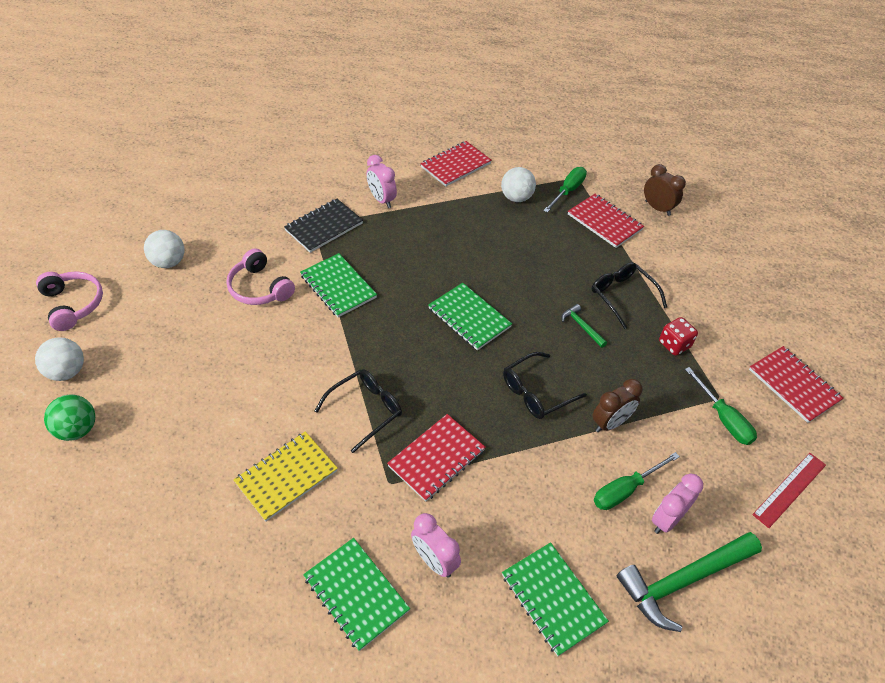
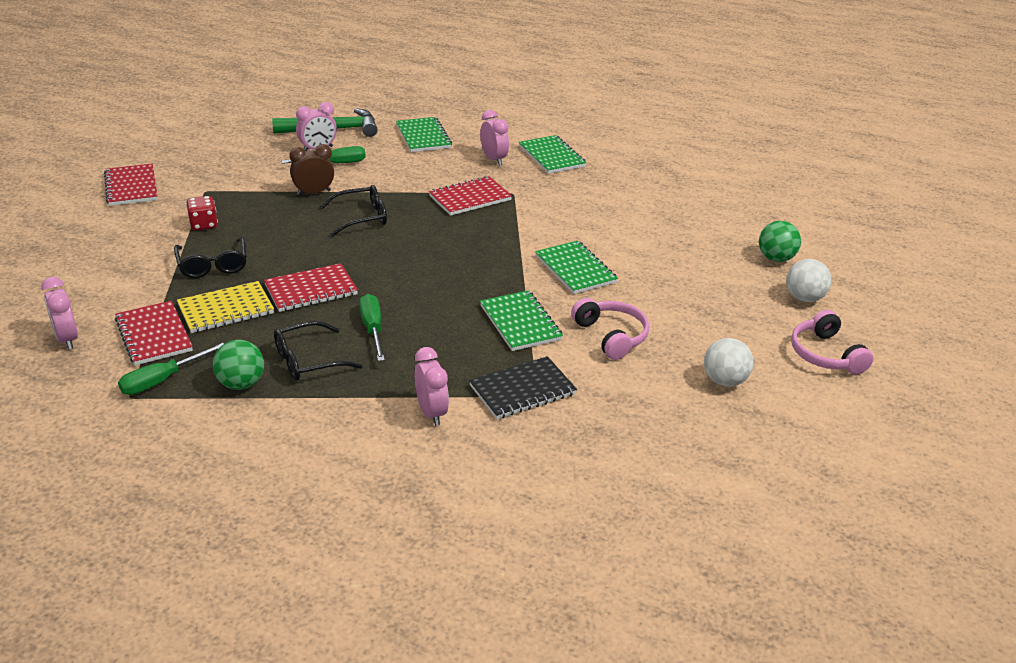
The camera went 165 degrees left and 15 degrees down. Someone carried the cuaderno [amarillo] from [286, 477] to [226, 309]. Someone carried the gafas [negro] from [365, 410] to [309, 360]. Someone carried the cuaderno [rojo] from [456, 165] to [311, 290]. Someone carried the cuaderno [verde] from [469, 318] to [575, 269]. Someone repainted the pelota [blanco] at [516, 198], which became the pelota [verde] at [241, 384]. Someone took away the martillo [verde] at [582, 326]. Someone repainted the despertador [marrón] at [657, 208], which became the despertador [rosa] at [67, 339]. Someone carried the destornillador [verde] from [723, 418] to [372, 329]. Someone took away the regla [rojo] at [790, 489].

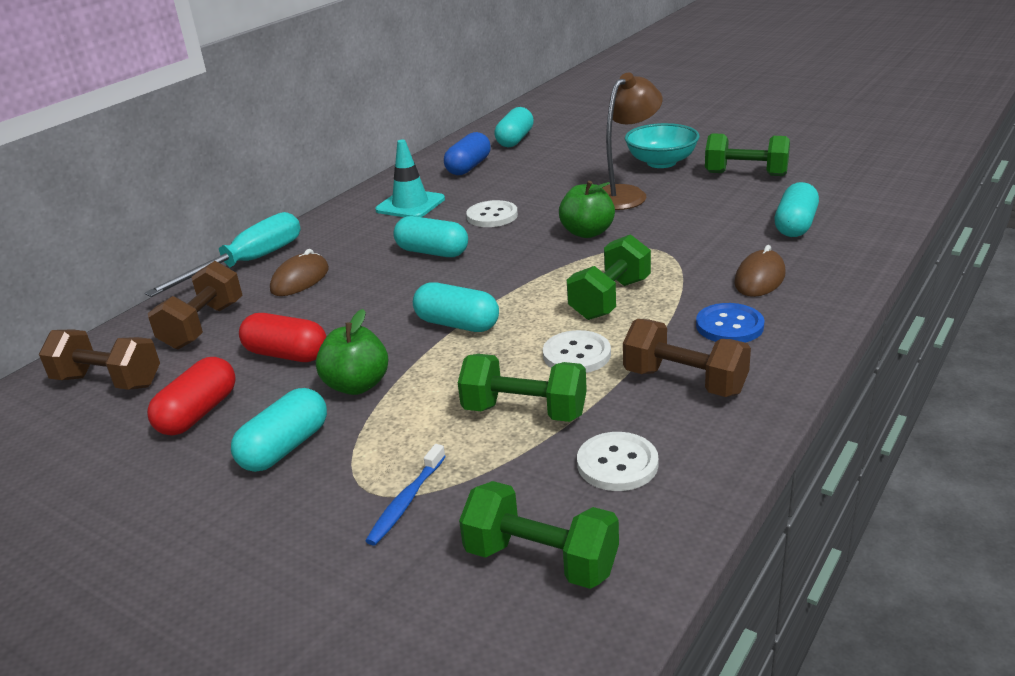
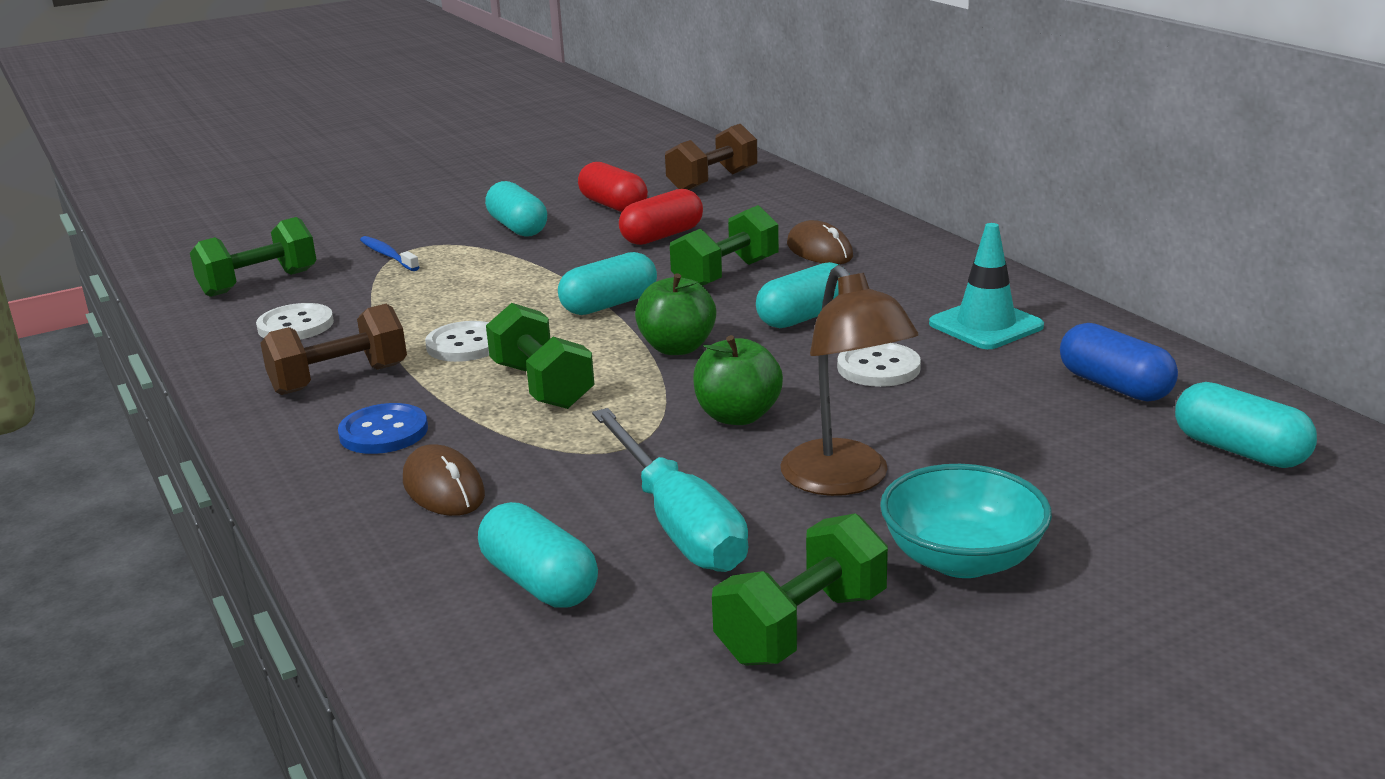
The camera went 115 degrees right and 5 degrees down. Someone carried the destornillador [turquesa] from [248, 263] to [677, 522]. Someone took away the mancuerna [marrón] at [203, 326]. Someone carried the manzana [verde] from [357, 385] to [677, 348]. Someone carried the mancuerna [verde] from [524, 412] to [726, 274].

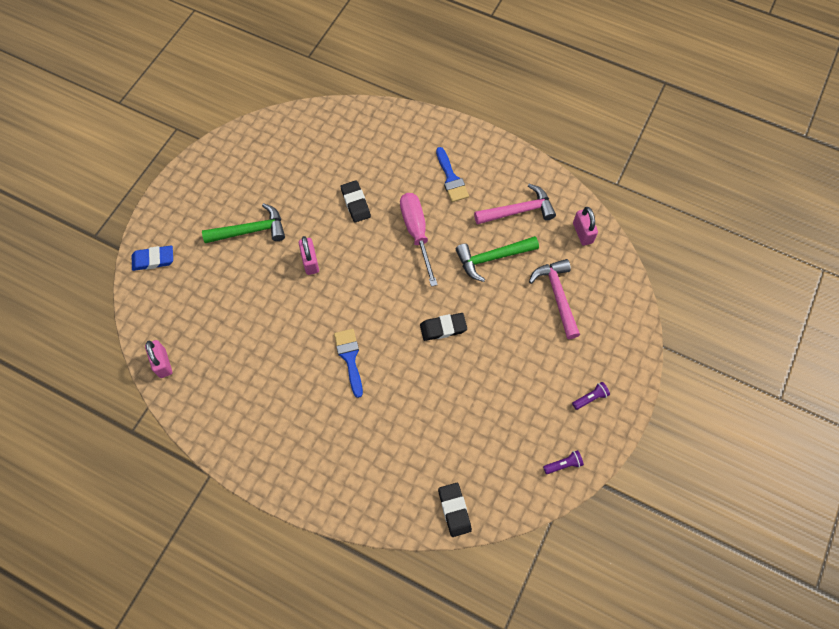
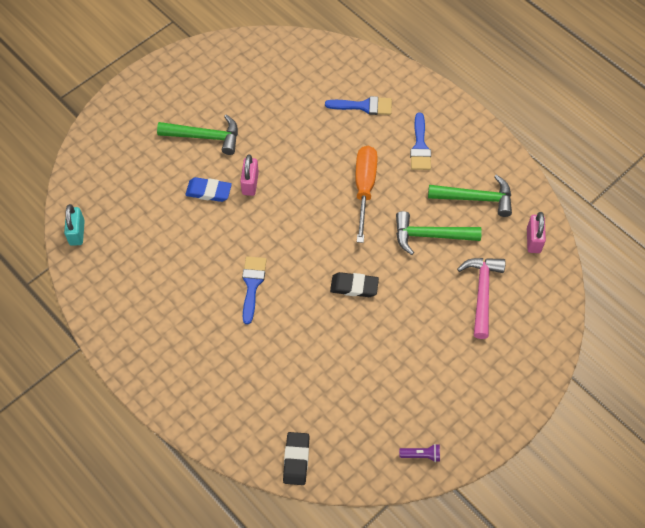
The camera went 20 degrees right and 5 degrees down. Someone carried the goma de borrar [azul] from [153, 260] to [208, 191]. Someone repainted the candado [rosa] at [162, 363], which became the candado [turquesa] at [77, 232]. Someone took away the goma de borrar [negro] at [355, 203]. Someone repainted the destornillador [rosa] at [416, 233], which became the destornillador [naranja] at [364, 188]. Someone repainted the martillo [rosa] at [518, 211], which became the martillo [verde] at [476, 198]. Someone took away the lámpara de mano [morado] at [590, 398]. Someone put down the pincel [azul] at [364, 106].

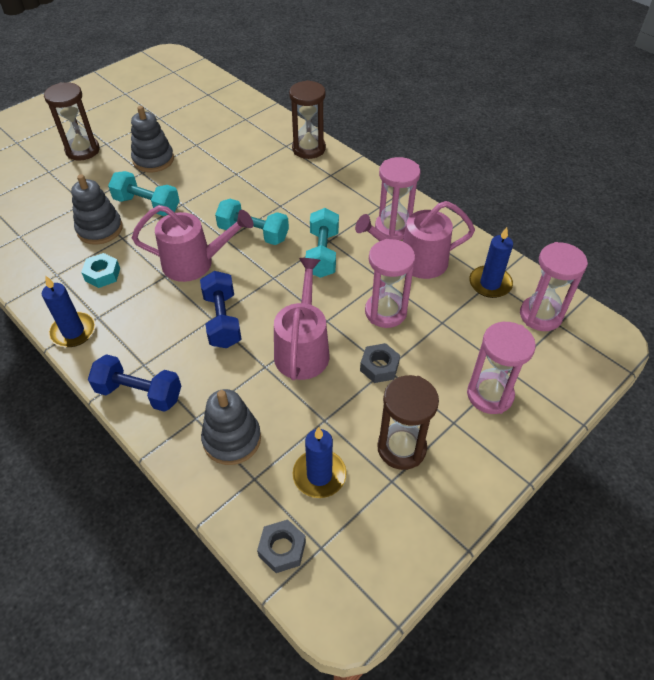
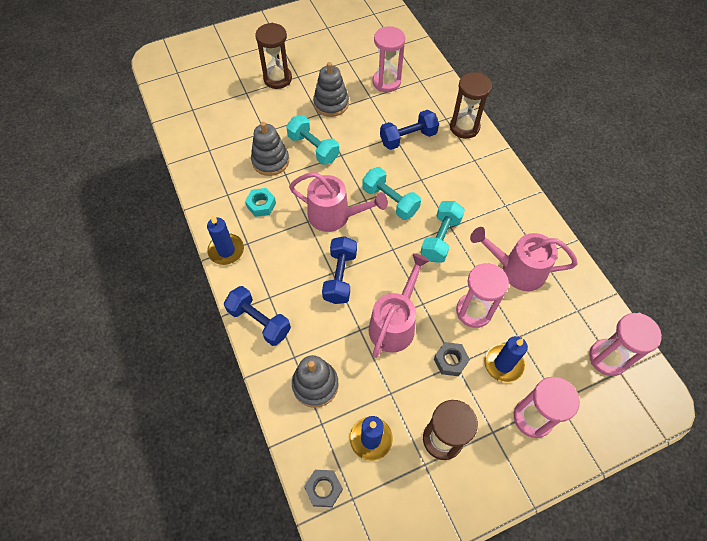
The camera went 20 degrees right and 10 degrees up. Someone carried the reloj de arena [rosa] from [393, 228] to [386, 82]. Someone carried the vela [azul] from [490, 284] to [503, 364]. Someone put down the mancuerna [azul] at [408, 138].

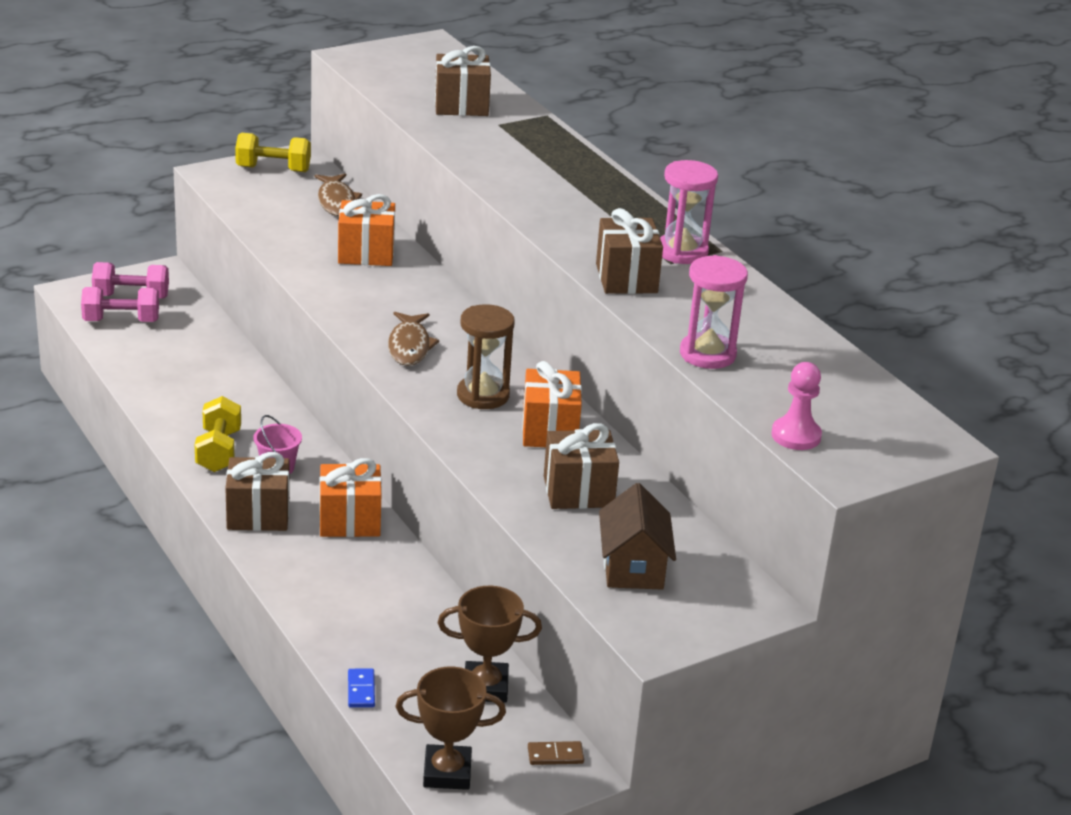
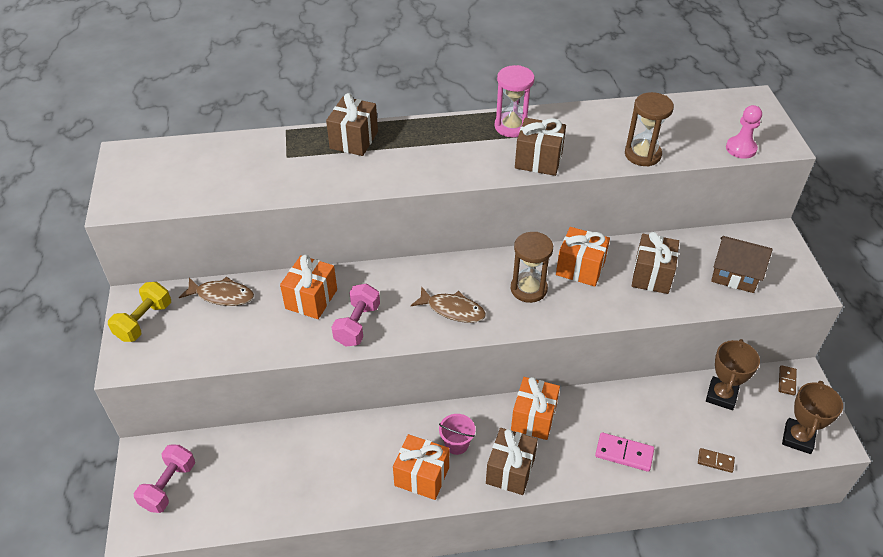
The camera went 65 degrees left and 15 degrees up. Someone carried the mancuerna [rosa] from [121, 321] to [357, 324]. Someone swapped the mancuerna [amarillo] at [218, 451] for the regalo [naranja] at [422, 476]. Someone repainted the ficha de dominó [azul] at [361, 690], which became the ficha de dominó [marrón] at [715, 461]. Someone carried the regalo [marrón] from [461, 106] to [354, 140]. Someone repainted the reloj de arena [rosa] at [707, 354], which became the reloj de arena [marrón] at [642, 154]. Someone put down the ficha de dominó [rosa] at [624, 453].

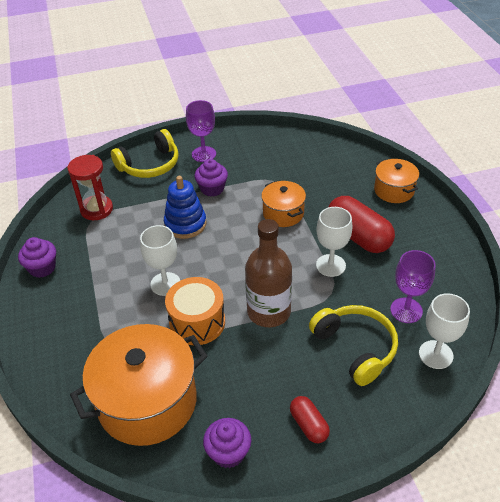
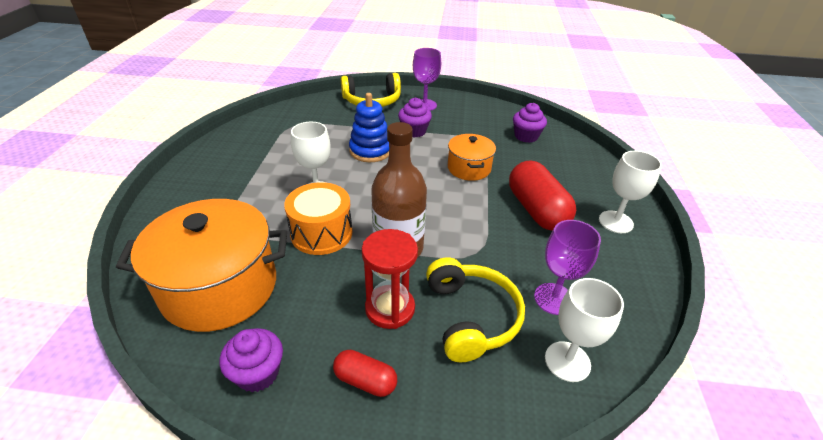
The camera went 20 degrees right and 5 degrees down. Someone carried the magdalena [morado] from [42, 268] to [526, 136]. Someone carried the reloj de arena [rojo] from [96, 209] to [390, 309]. Someone rotated the cápsula [rojo] at [309, 425] by 60 degrees counterclockwise. Someone carried the copa [blanco] from [330, 265] to [615, 222]. Someone took away the olla [naranja] at [394, 190].

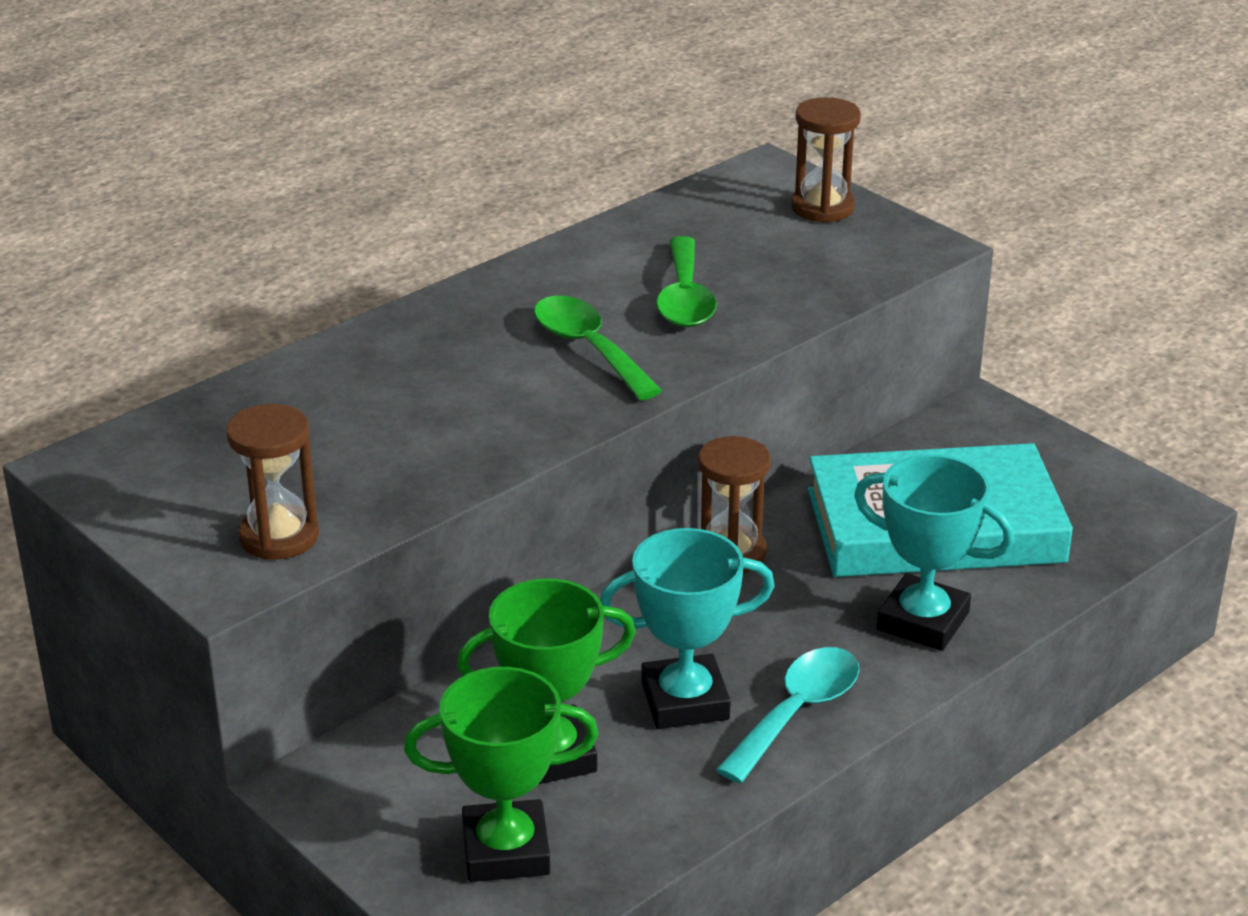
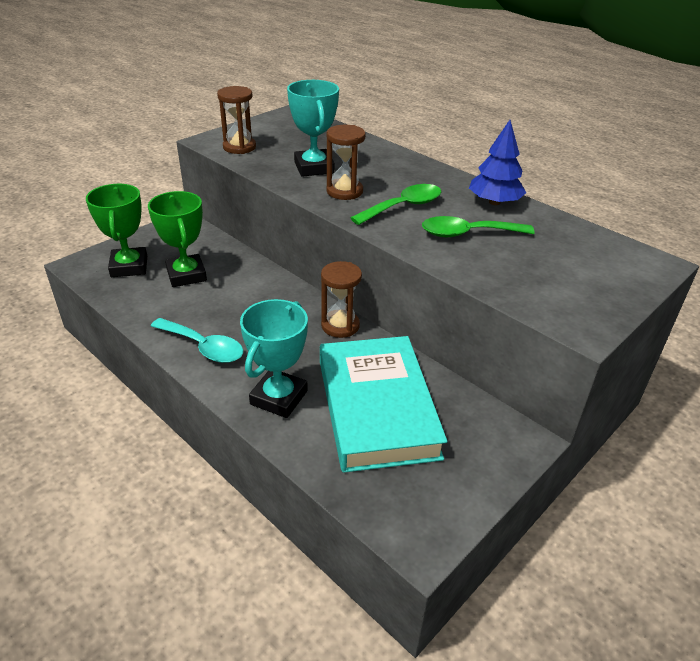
The camera went 85 degrees right and 5 degrees up. Someone carried the trofeo [turquesa] from [685, 701] to [314, 168]. Someone carried the reloj de arena [marrón] from [822, 208] to [344, 191]. Someone put down the árbol [azul] at [494, 202].

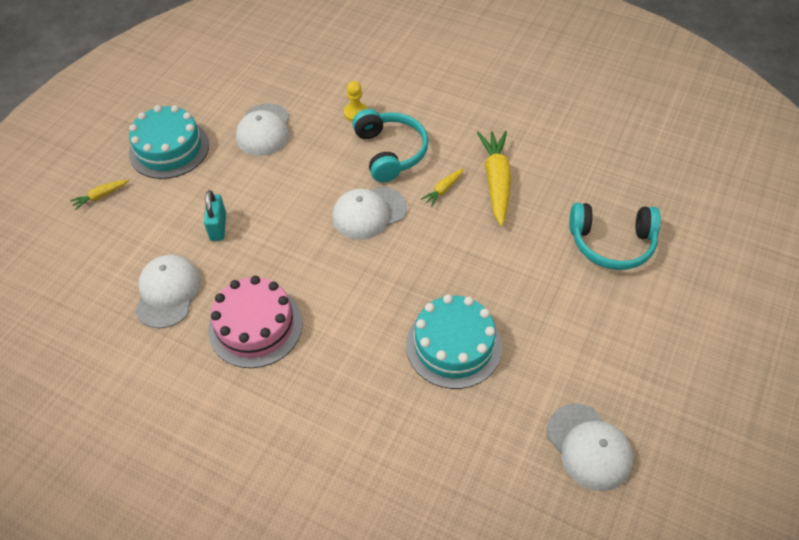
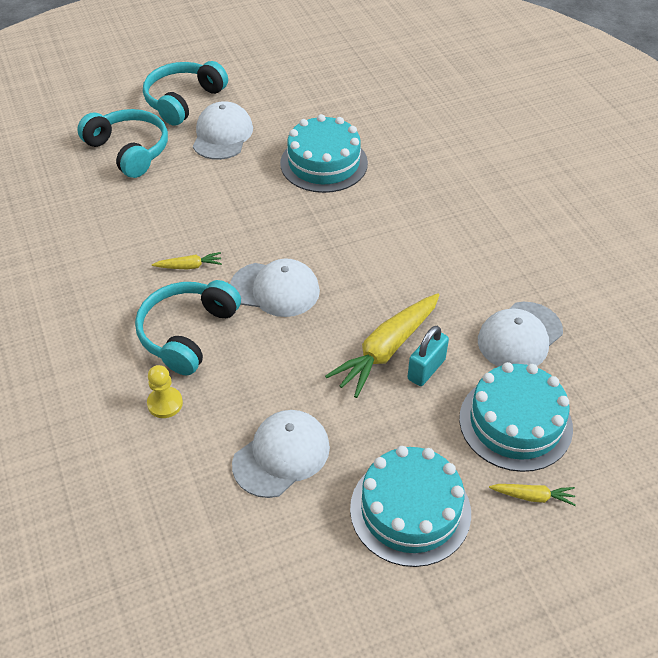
The camera went 140 degrees left and 5 degrees down. Someone took away the tarta [rosa] at [255, 326]. Someone carried the zanahoria [amarillo] from [496, 181] to [386, 350]. Someone carried the gorra [blanco] from [589, 447] to [222, 135]. Someone put down the auriculares [turquesa] at [183, 100]. Someone put down the tarta [turquesa] at [515, 423].

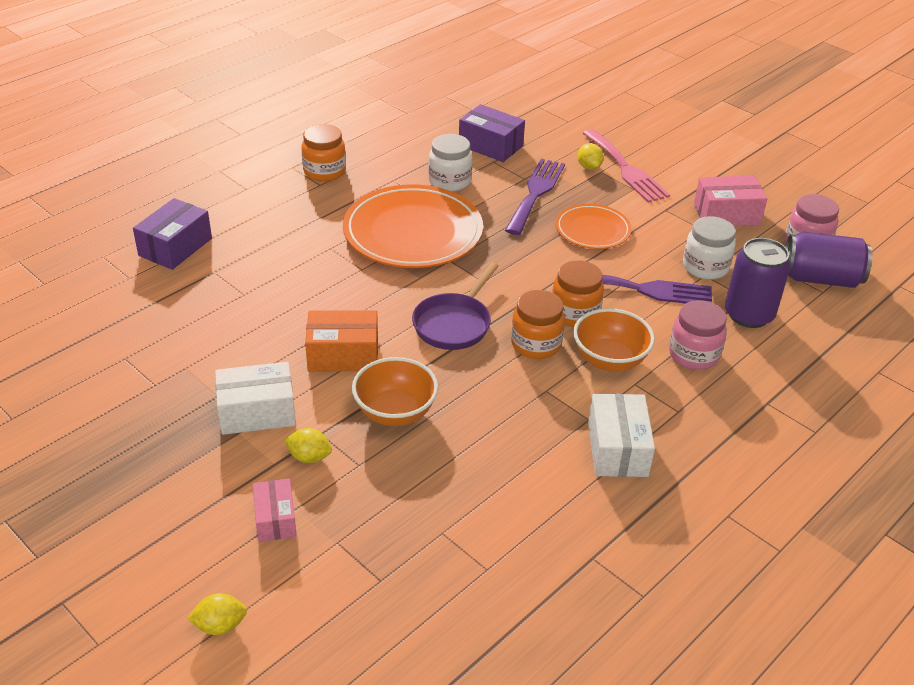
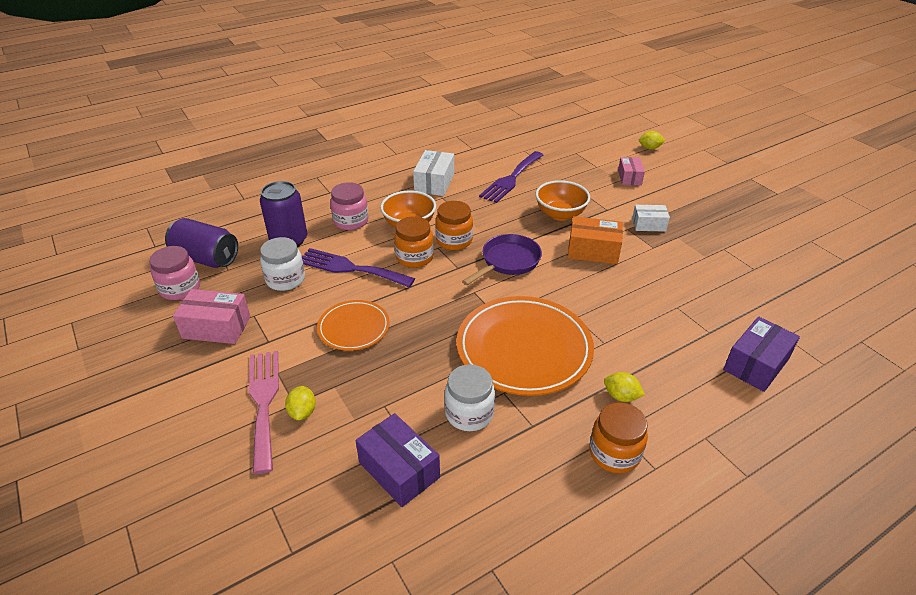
The camera went 165 degrees left and 0 degrees up. Someone scaled the caja [blanco] at [257, 412] by 0.65. Someone carried the limón [amarillo] from [309, 457] to [621, 396]. Someone carried the tenedor [morado] from [535, 193] to [511, 179].

